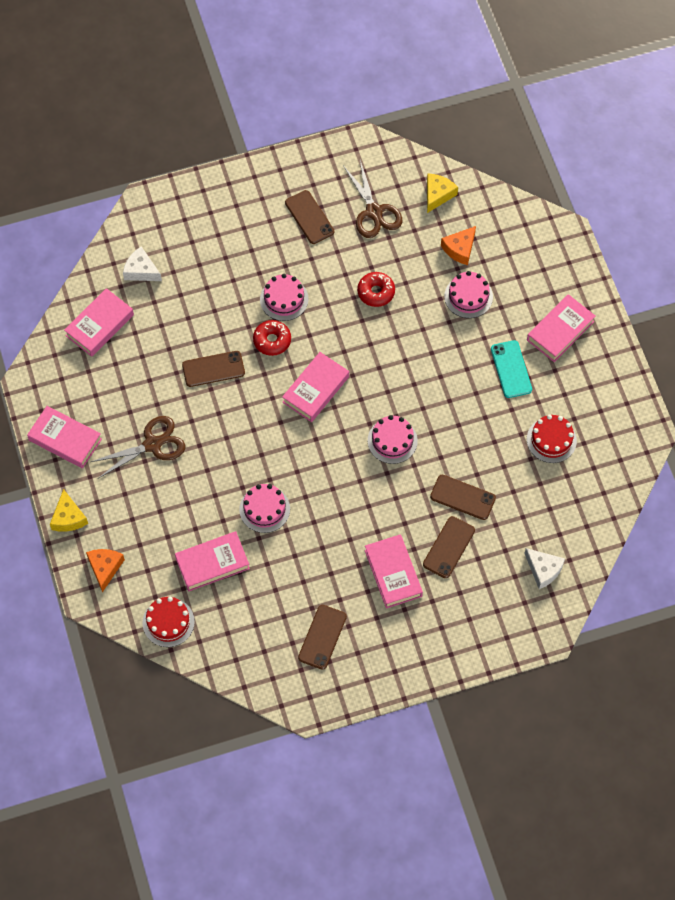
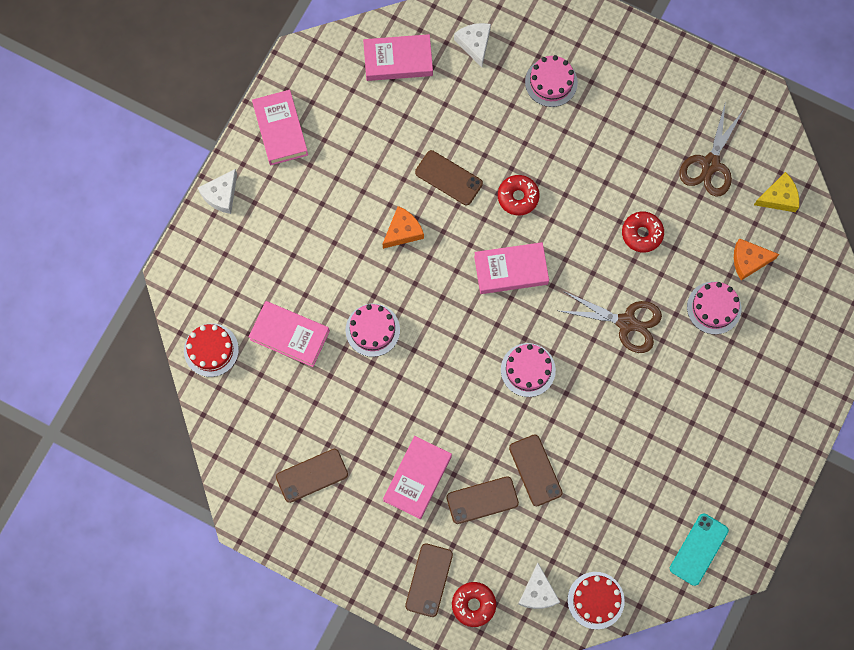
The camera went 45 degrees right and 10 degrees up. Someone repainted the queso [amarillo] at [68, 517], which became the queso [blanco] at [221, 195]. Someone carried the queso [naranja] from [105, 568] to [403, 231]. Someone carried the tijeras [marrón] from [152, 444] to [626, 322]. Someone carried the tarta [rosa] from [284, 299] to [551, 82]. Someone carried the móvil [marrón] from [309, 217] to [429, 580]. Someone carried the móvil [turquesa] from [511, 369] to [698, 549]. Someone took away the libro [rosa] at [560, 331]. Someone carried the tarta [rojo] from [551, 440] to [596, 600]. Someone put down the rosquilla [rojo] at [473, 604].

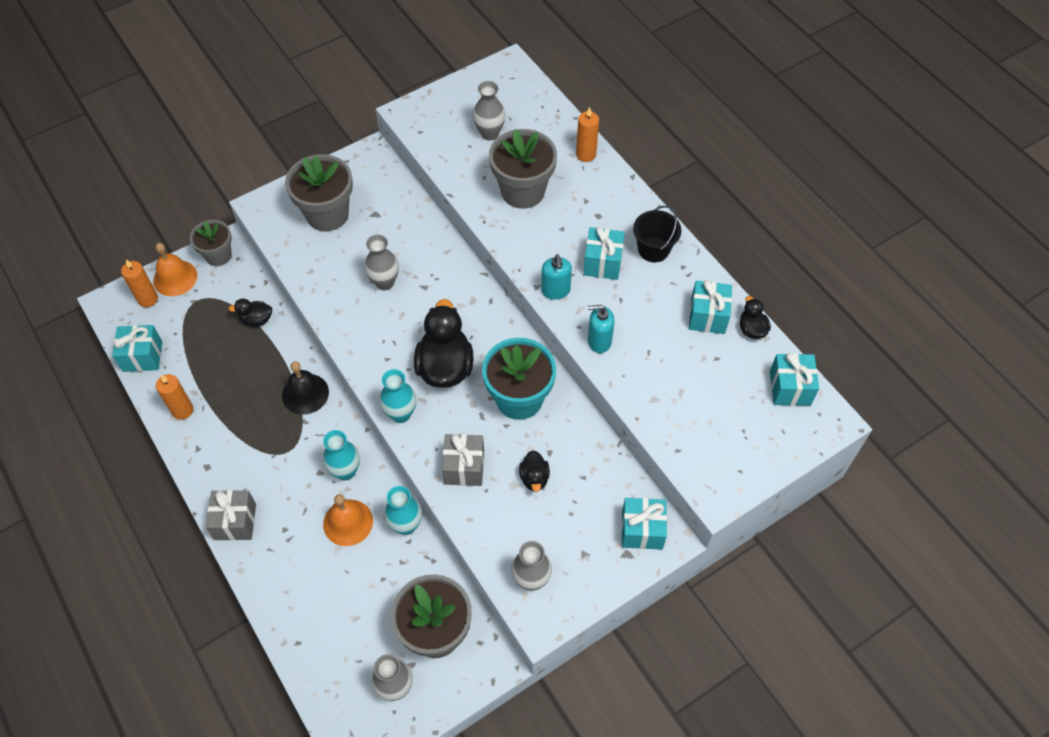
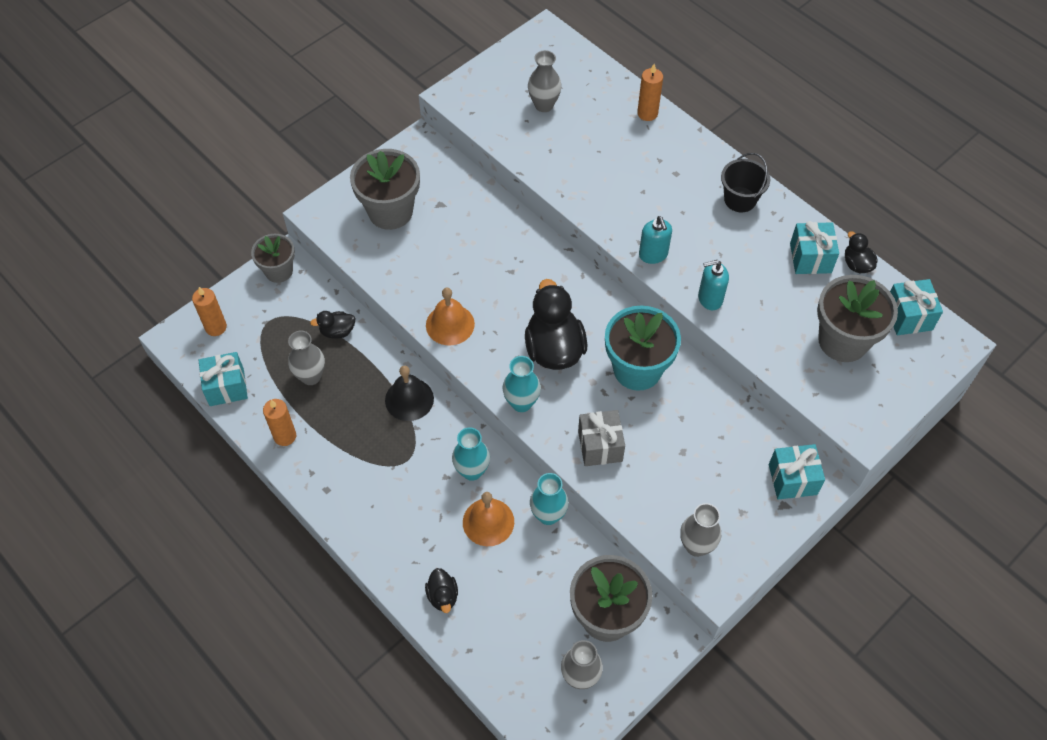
The camera went 10 degrees left and 0 degrees up. Someone carried the campana [naranja] from [175, 278] to [450, 324]. Someone took away the regalo [gris] at [235, 522]. Someone carried the florero [gris] from [384, 282] to [311, 376]. Someone carried the maceta [gris] from [523, 191] to [843, 341]. Someone carried the pato [negro] from [534, 478] to [443, 596]. Someone took away the regalo [turquesa] at [602, 263].

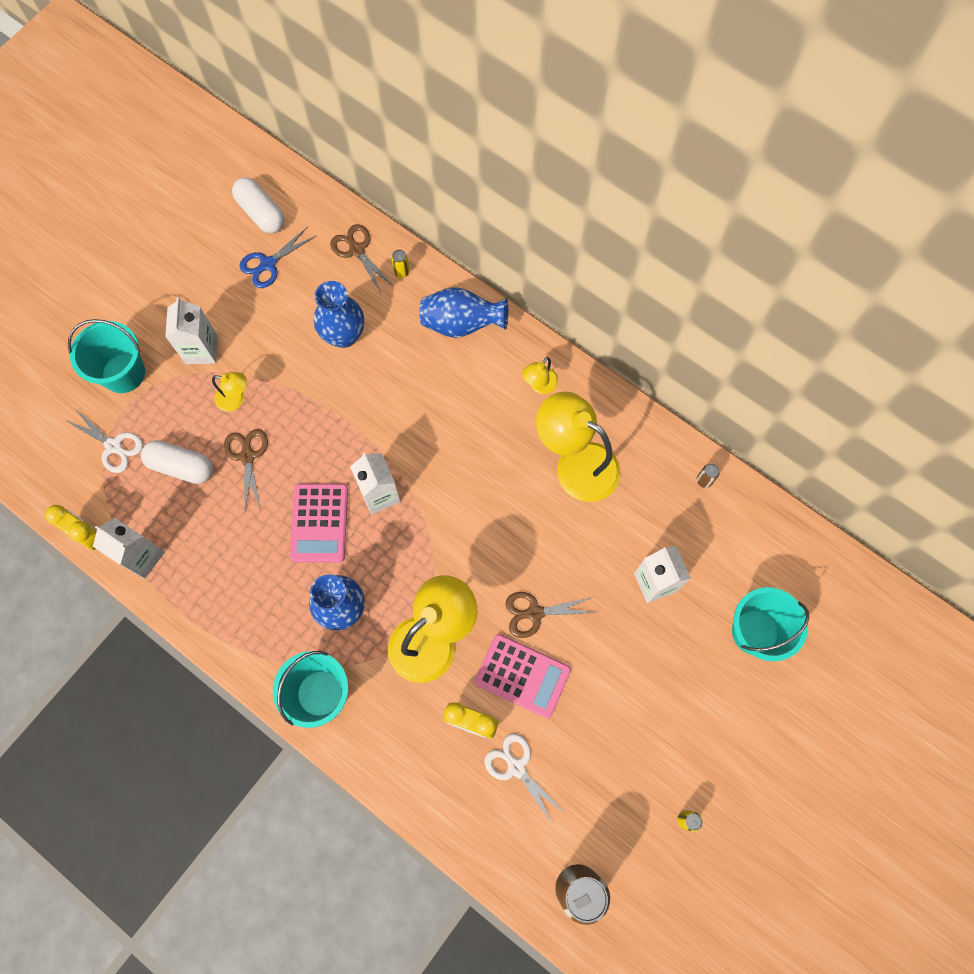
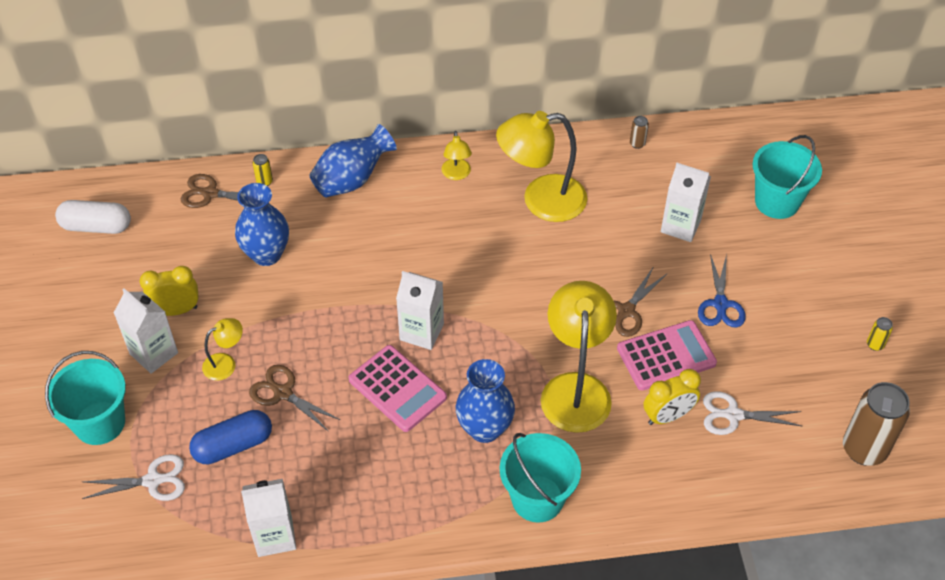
The camera went 45 degrees left and 20 degrees down. Someone carried the despertador [amarillo] from [89, 535] to [176, 310]. Someone repainted the cápsula [blanco] at [181, 466], which became the cápsula [azul] at [233, 445]. Someone carried the tijeras [azul] from [268, 264] to [720, 304].

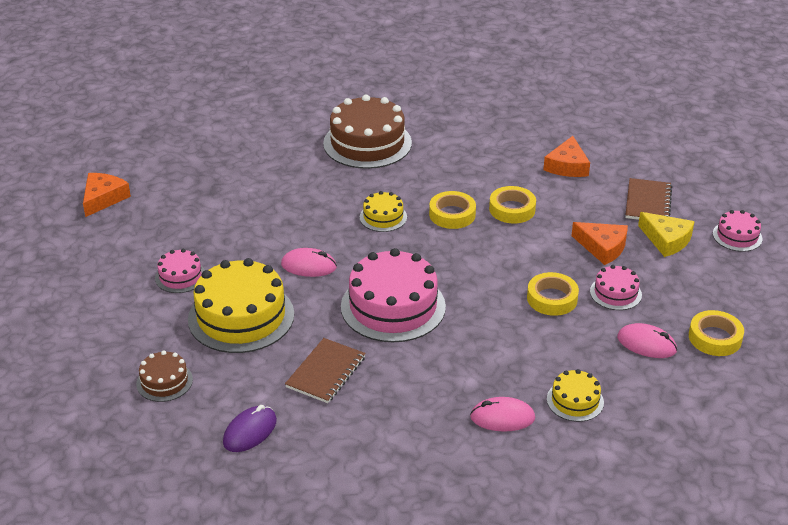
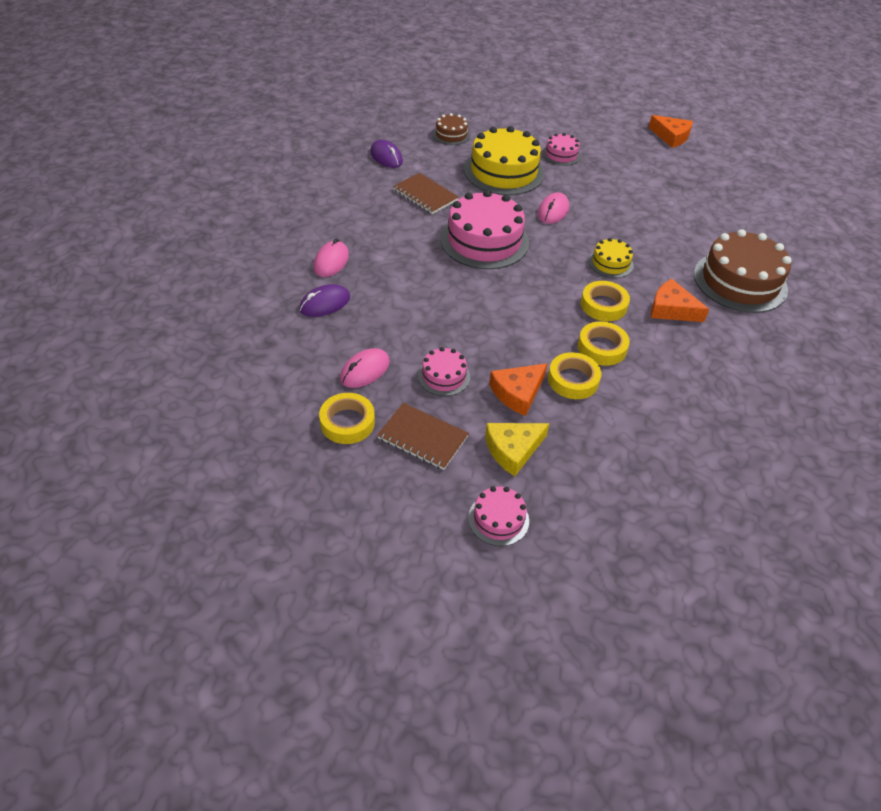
The camera went 105 degrees right and 10 degrees up. Someone carried the cinta adhesiva [amarillo] from [552, 298] to [573, 380]. Someone carried the queso [naranja] from [567, 166] to [671, 309]. Someone swapped the tarta [amarillo] at [575, 401] for the ratón [morado] at [325, 303]. Someone carried the cuaderno [marrón] from [648, 202] to [422, 438].

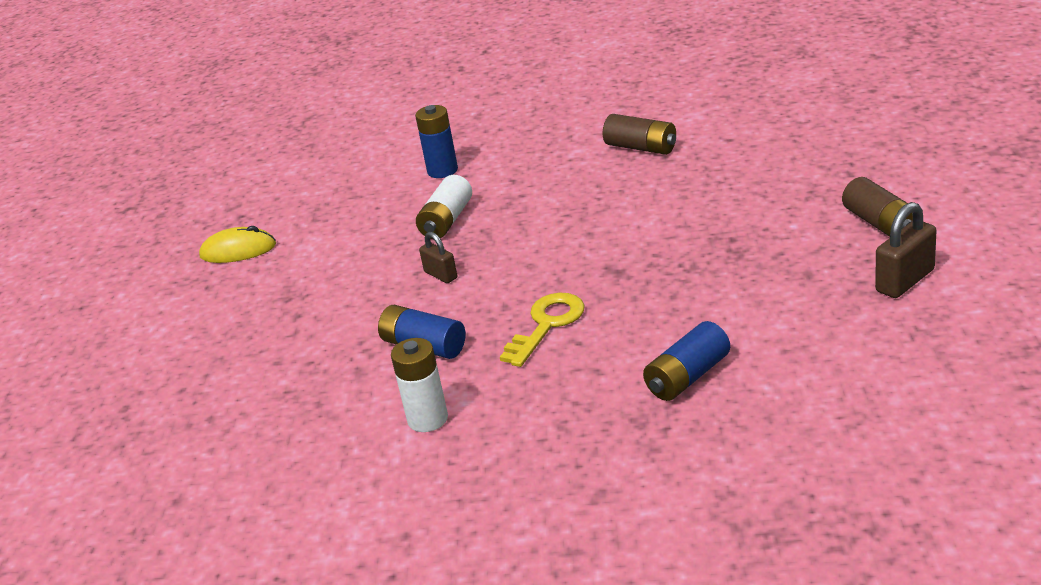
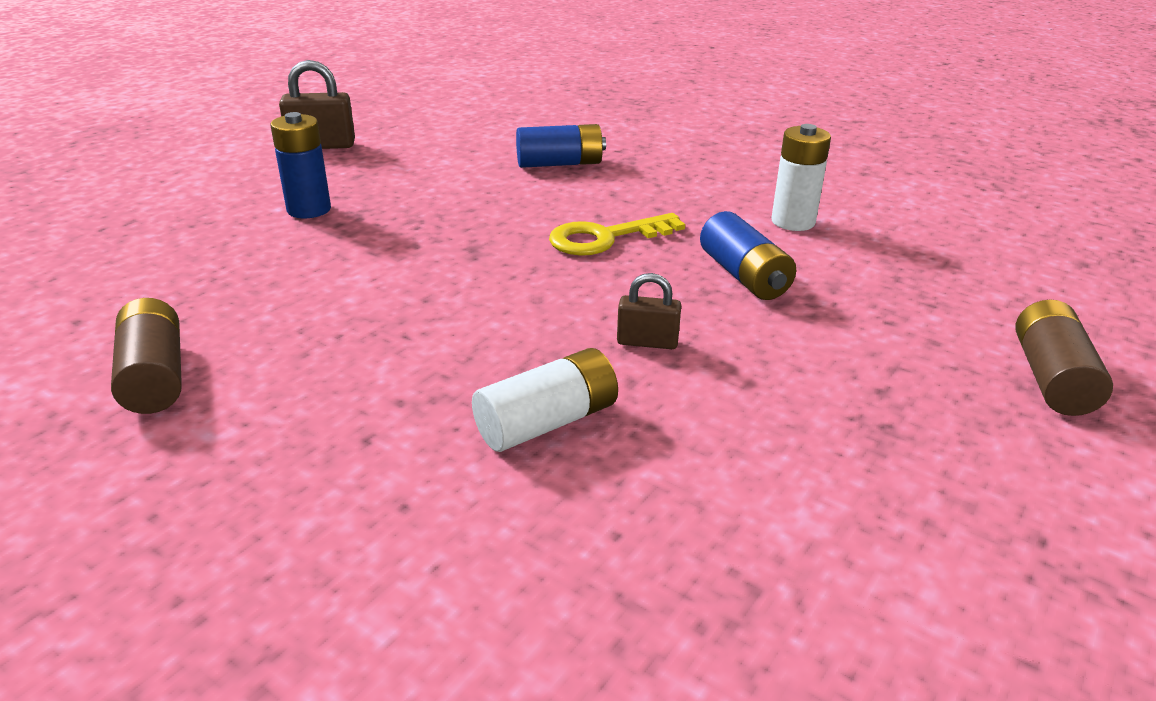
The camera went 150 degrees left and 0 degrees up. Someone took away the ratón [amarillo] at [238, 250]. Someone carried the pila [azul] from [442, 170] to [309, 209]. Someone rotated the candado [marrón] at [440, 275] by 75 degrees counterclockwise. Someone carried the pila [marrón] from [881, 224] to [1051, 378].

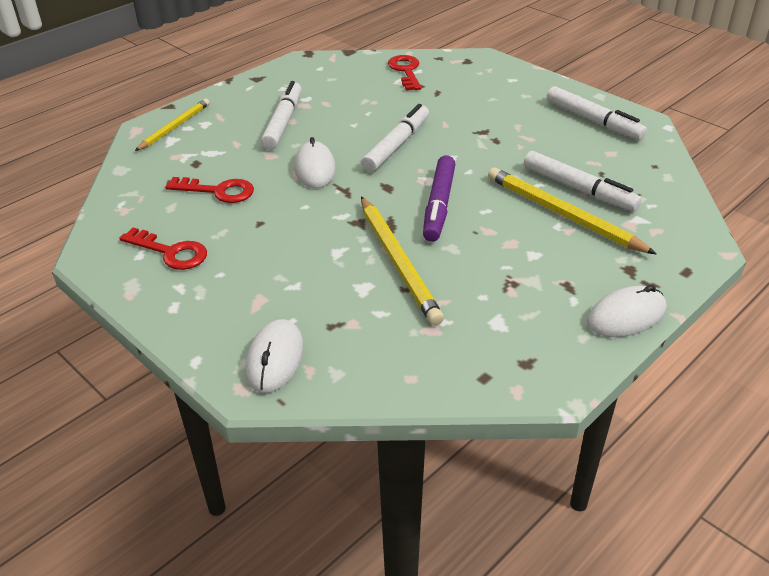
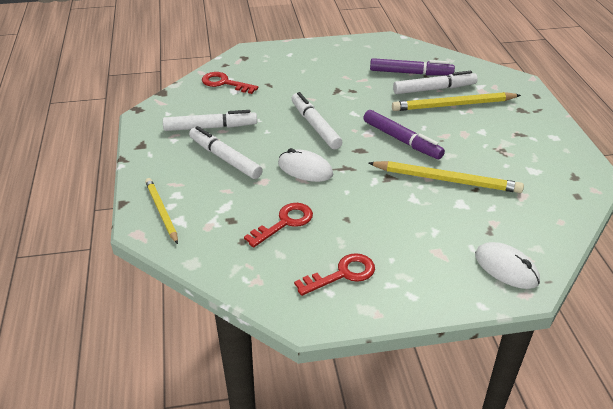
The camera went 55 degrees left and 0 degrees up. Someone carried the rotulador [blanco] from [593, 121] to [210, 127]. Someone took away the ratón [blanco] at [626, 316]. Someone put down the rotulador [morado] at [411, 73].

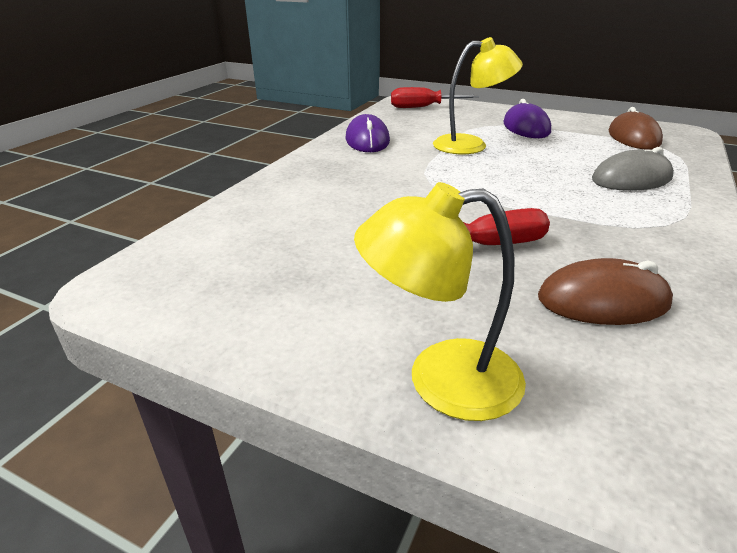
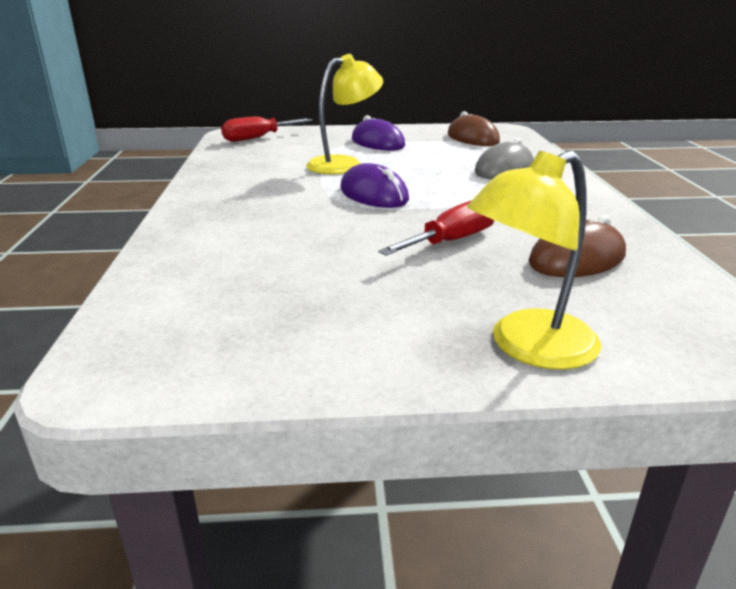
The camera went 30 degrees left and 5 degrees down. Someone carried the ratón [morado] from [367, 140] to [373, 194].

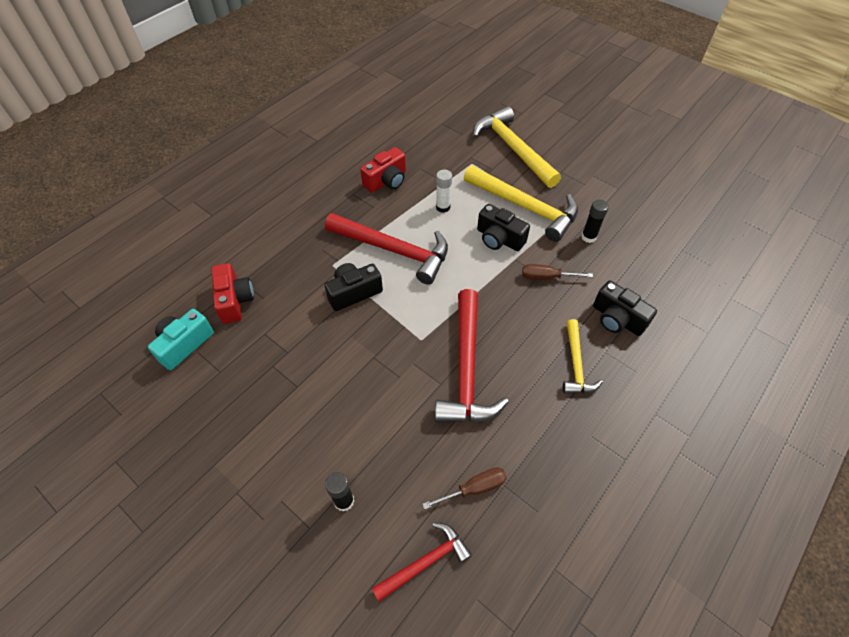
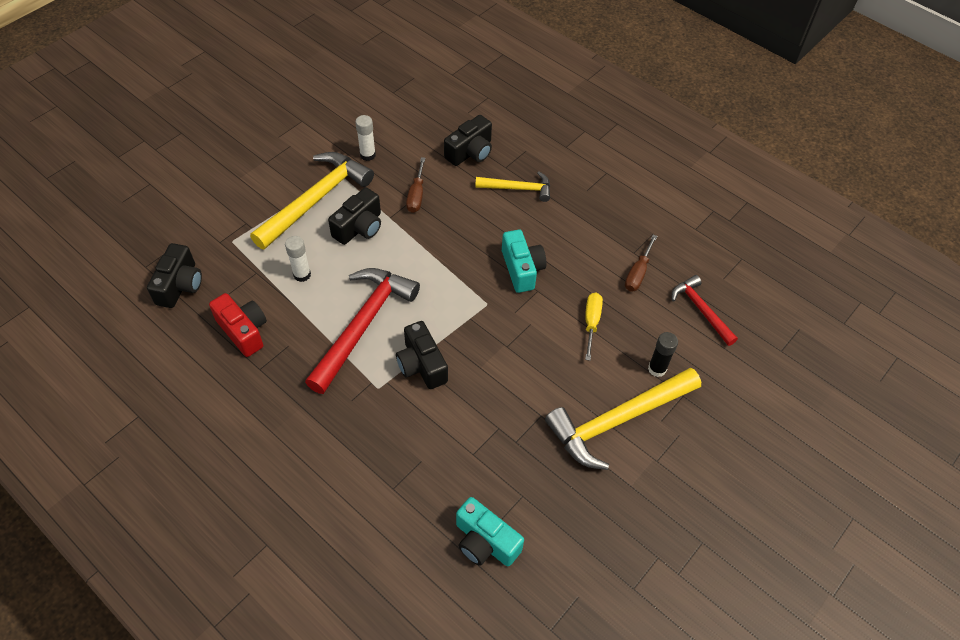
The camera went 90 degrees left and 0 degrees up. Someone took away the cámara [rojo] at [235, 300]. Someone rotated the destornillador [marrón] at [474, 488] by 135 degrees counterclockwise. Someone swapped the martillo [rojo] at [466, 369] for the cámara [turquesa] at [522, 269]. Someone carried the martillo [amarillo] from [513, 148] to [617, 420]. Someone repainted the barra de pegamento [negro] at [588, 237], which became the barra de pegamento [blanco] at [367, 155]. Someone put down the cámara [negro] at [180, 285]. Someone put down the destornillador [amarillo] at [591, 323].

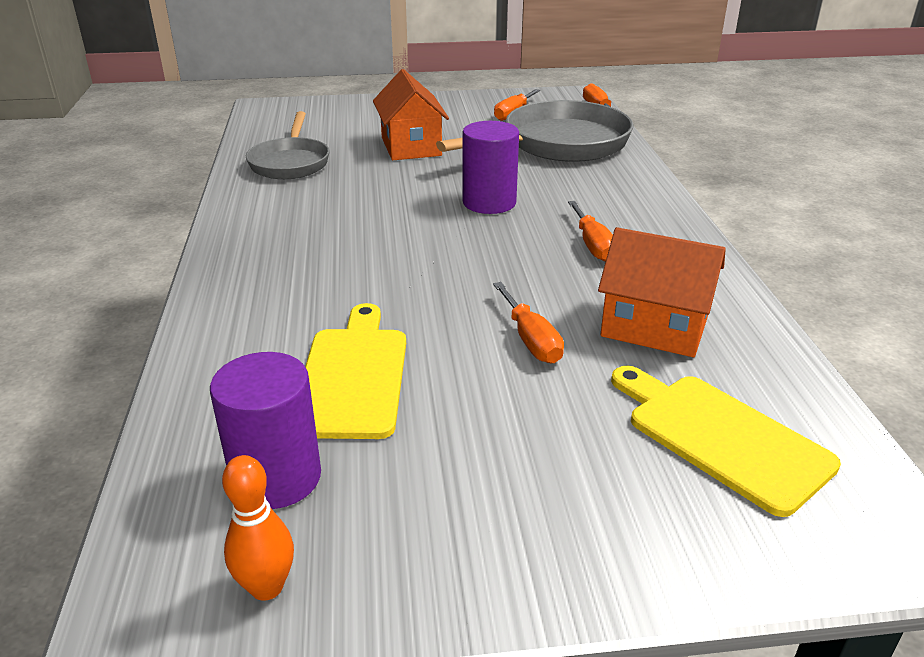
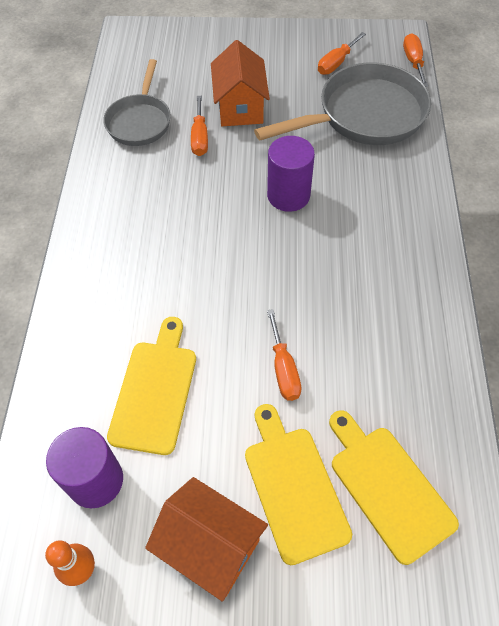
The camera went 10 degrees right and 25 degrees up. Someone carried the destornillador [naranja] from [593, 245] to [200, 137]. Someone carried the casa [naranja] from [654, 327] to [210, 546]. Someone put down the tabla de cortar [amarillo] at [293, 487].

